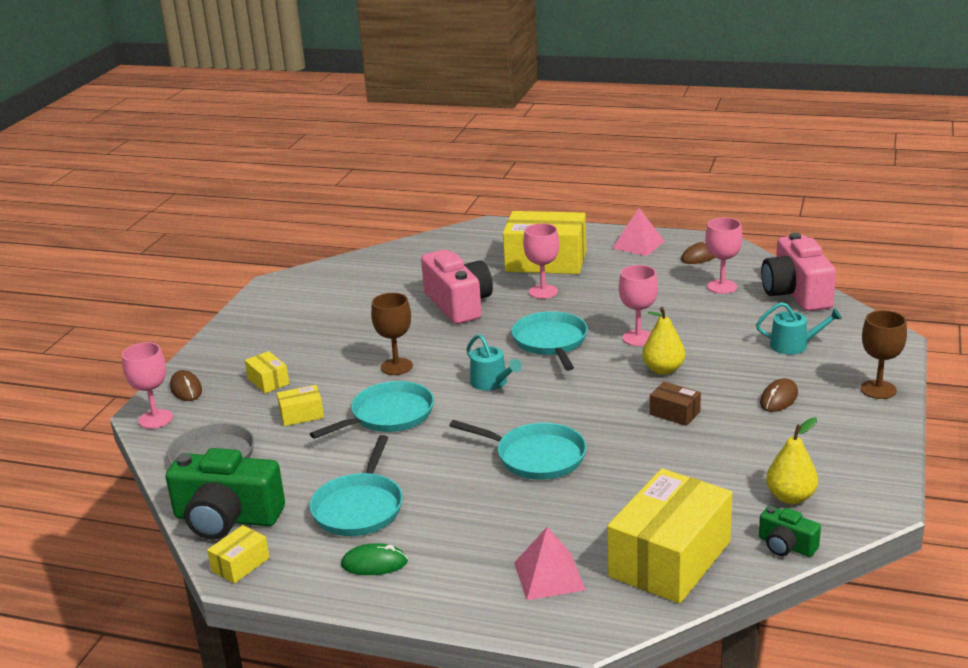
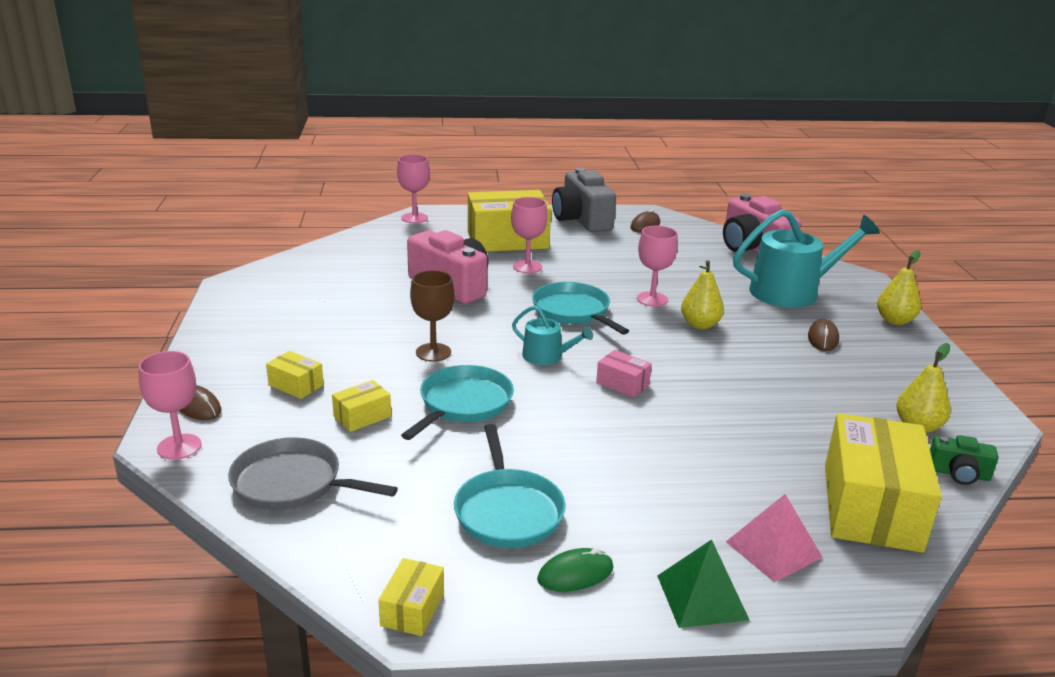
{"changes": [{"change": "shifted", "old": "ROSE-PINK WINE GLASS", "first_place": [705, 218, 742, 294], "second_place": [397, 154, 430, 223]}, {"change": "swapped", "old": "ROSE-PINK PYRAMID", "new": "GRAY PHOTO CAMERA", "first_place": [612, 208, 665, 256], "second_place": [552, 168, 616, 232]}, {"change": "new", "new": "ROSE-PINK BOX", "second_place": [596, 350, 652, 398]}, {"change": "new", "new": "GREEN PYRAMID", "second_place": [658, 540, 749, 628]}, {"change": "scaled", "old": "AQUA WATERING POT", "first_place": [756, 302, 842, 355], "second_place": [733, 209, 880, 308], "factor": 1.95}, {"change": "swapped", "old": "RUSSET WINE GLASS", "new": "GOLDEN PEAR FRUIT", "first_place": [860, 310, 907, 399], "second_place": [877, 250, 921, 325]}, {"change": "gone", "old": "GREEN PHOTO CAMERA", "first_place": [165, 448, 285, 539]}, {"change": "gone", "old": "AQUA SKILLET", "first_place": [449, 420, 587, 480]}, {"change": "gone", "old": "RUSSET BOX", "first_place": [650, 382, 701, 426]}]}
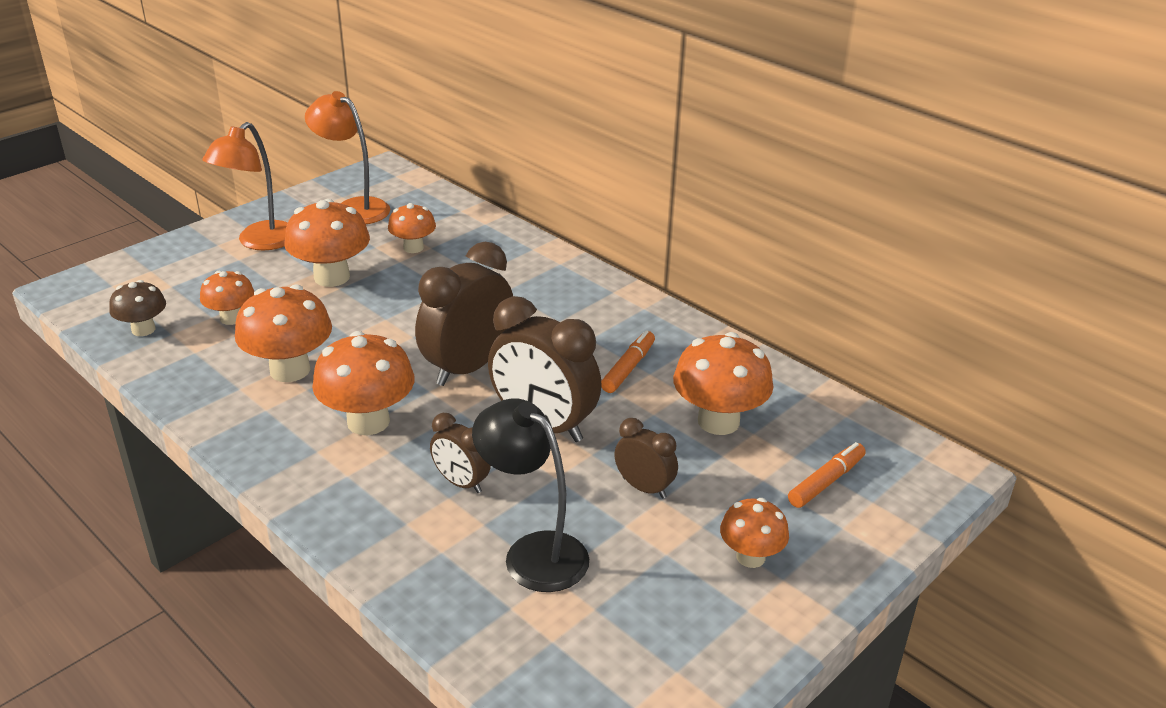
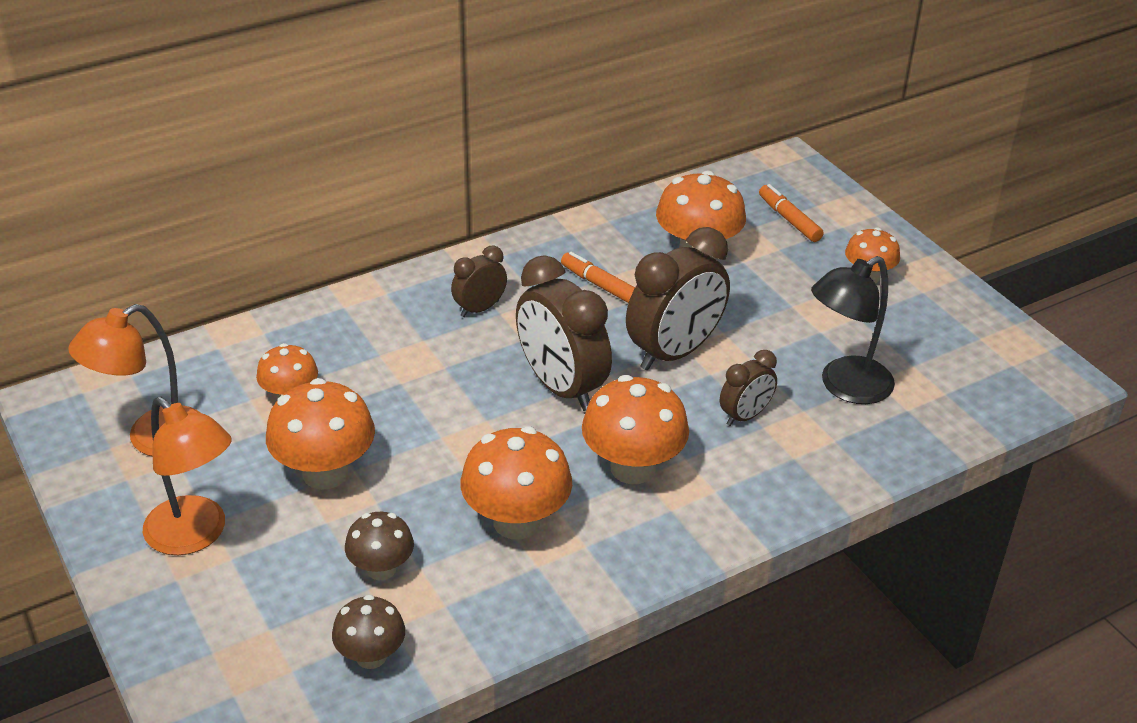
{"changes": [{"change": "repainted", "old": "ORANGE-COLOURED MUSHROOM", "new": "RUSSET MUSHROOM", "first_place": [200, 271, 254, 325], "second_place": [345, 512, 414, 580]}, {"change": "shifted", "old": "RUSSET CLOCK", "first_place": [614, 418, 678, 499], "second_place": [451, 245, 507, 317]}]}
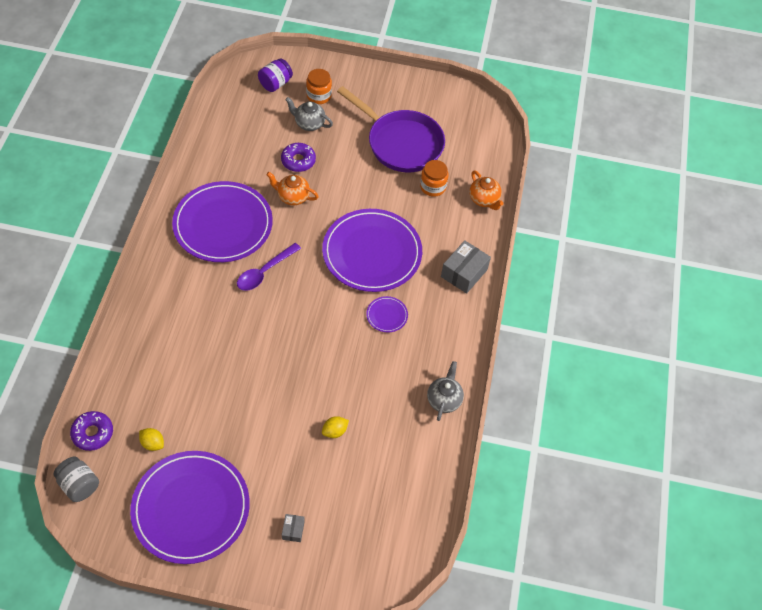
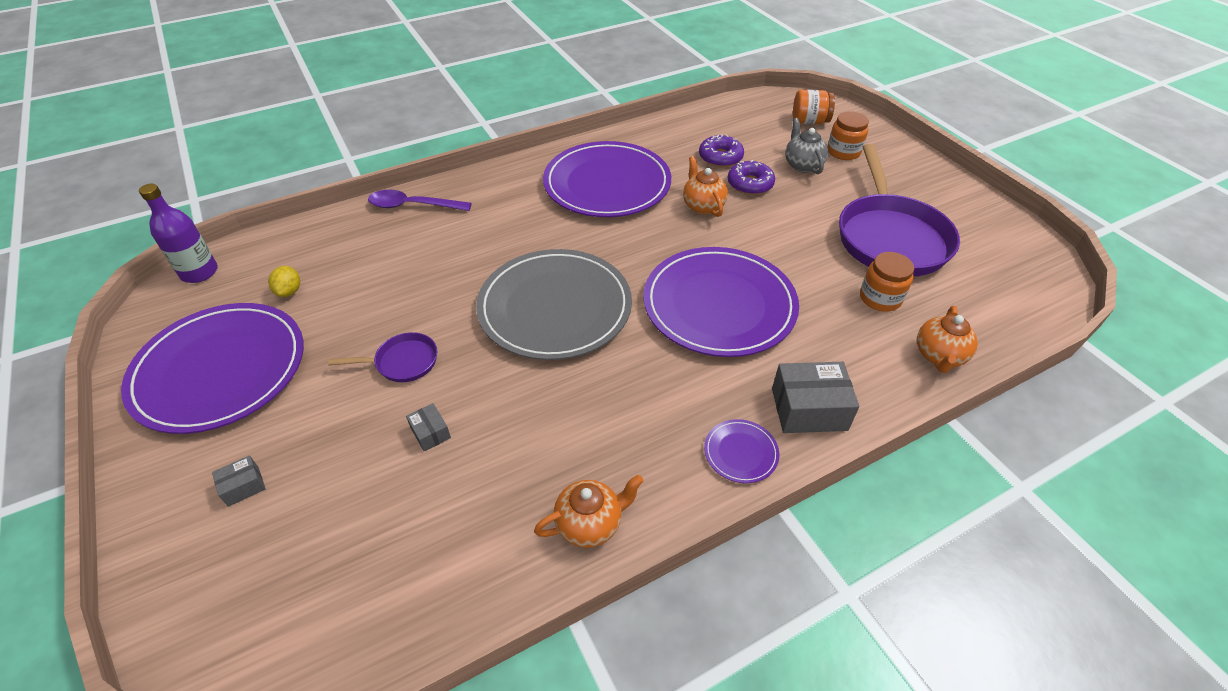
{"changes": [{"change": "swapped", "old": "GRAY JAR", "new": "VIOLET BOTTLE", "first_place": [54, 456, 99, 502], "second_place": [139, 184, 218, 283]}, {"change": "new", "new": "VIOLET SKILLET", "second_place": [328, 332, 437, 382]}, {"change": "shifted", "old": "VIOLET TEASPOON", "first_place": [237, 243, 301, 291], "second_place": [368, 190, 472, 211]}, {"change": "swapped", "old": "GOLDEN CITRUS FRUIT", "new": "GRAY BOX", "first_place": [322, 416, 349, 438], "second_place": [406, 403, 451, 451]}, {"change": "new", "new": "GRAY FLAT DISH", "second_place": [476, 249, 632, 360]}, {"change": "repainted", "old": "GRAY TEAPOT", "new": "ORANGE-COLOURED TEAPOT", "first_place": [427, 361, 464, 421], "second_place": [534, 475, 644, 548]}, {"change": "shifted", "old": "VIOLET DONUT", "first_place": [70, 411, 113, 451], "second_place": [699, 134, 744, 167]}, {"change": "shifted", "old": "VIOLET FLAT DISH", "first_place": [366, 296, 408, 332], "second_place": [704, 419, 779, 483]}, {"change": "repainted", "old": "VIOLET JAR", "new": "ORANGE-COLOURED JAR", "first_place": [258, 58, 293, 92], "second_place": [793, 90, 835, 124]}]}
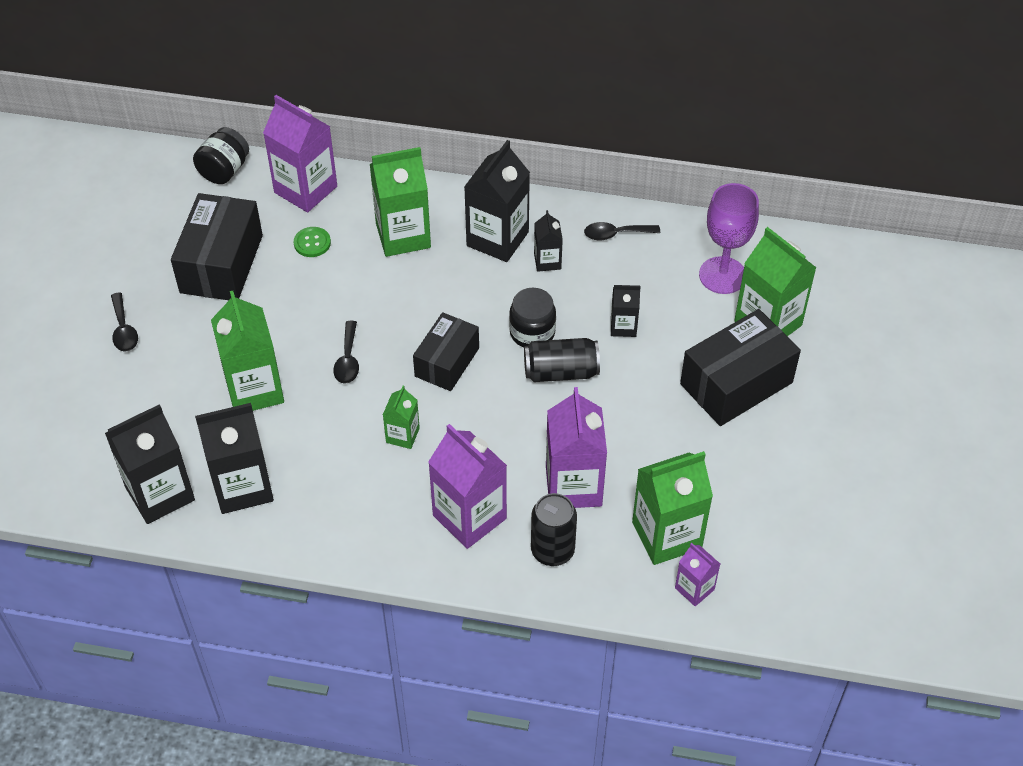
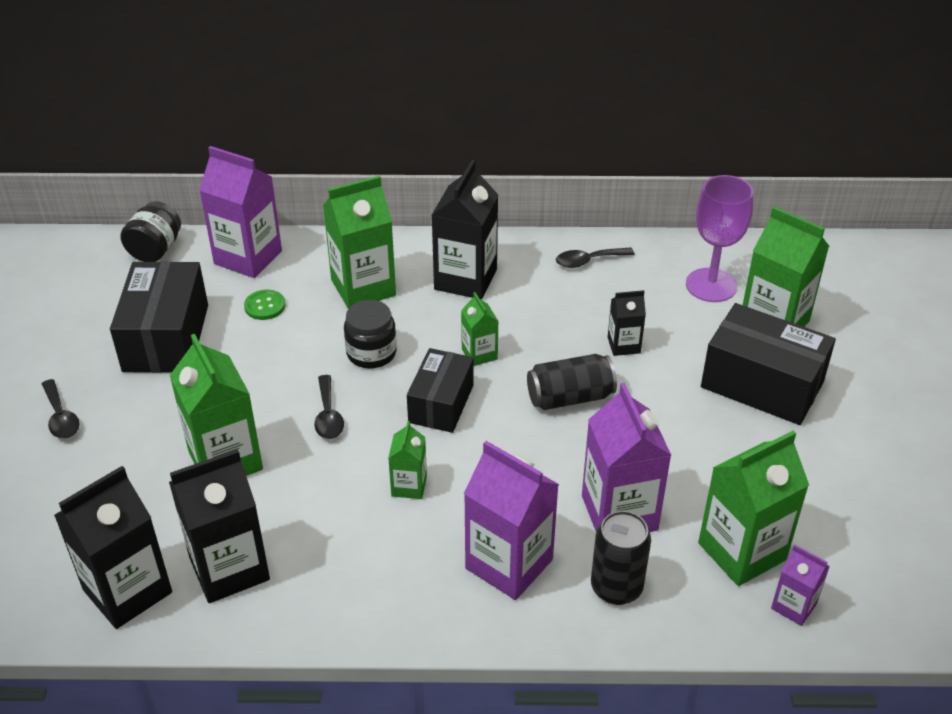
{"changes": [{"change": "shifted", "old": "EBONY JAR", "first_place": [509, 288, 556, 348], "second_place": [344, 300, 397, 369]}, {"change": "new", "new": "GREEN JUICE CARTON", "second_place": [461, 292, 499, 366]}, {"change": "rotated", "old": "EBONY BOX", "first_place": [680, 309, 801, 426], "second_place": [701, 303, 836, 425], "degrees": 75}, {"change": "gone", "old": "EBONY JUICE CARTON", "first_place": [534, 210, 563, 272]}]}
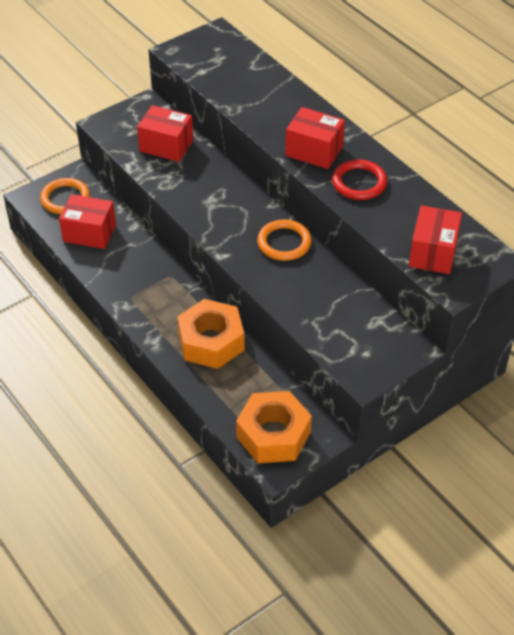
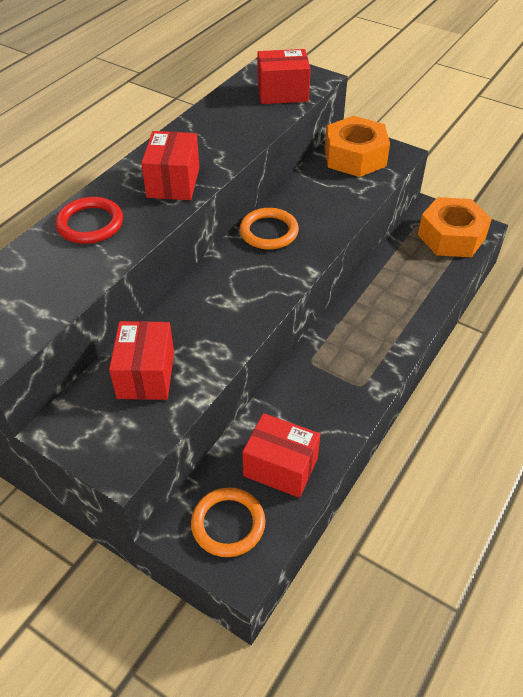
{"changes": [{"change": "shifted", "old": "RED HOOP", "first_place": [332, 160, 387, 200], "second_place": [55, 197, 123, 244]}, {"change": "rotated", "old": "RED BOX", "first_place": [59, 194, 116, 249], "second_place": [242, 413, 320, 498], "degrees": -60}, {"change": "shifted", "old": "ORANGE-COLOURED HEX NUT", "first_place": [177, 299, 245, 369], "second_place": [325, 116, 390, 177]}]}
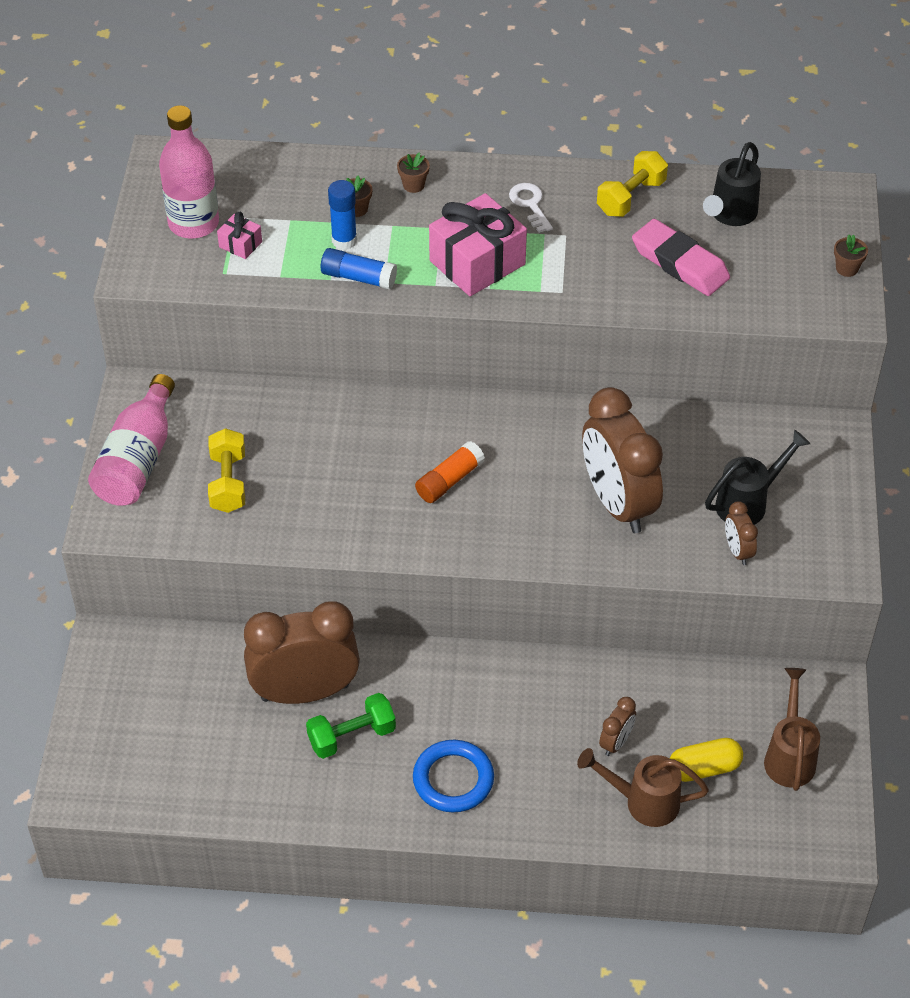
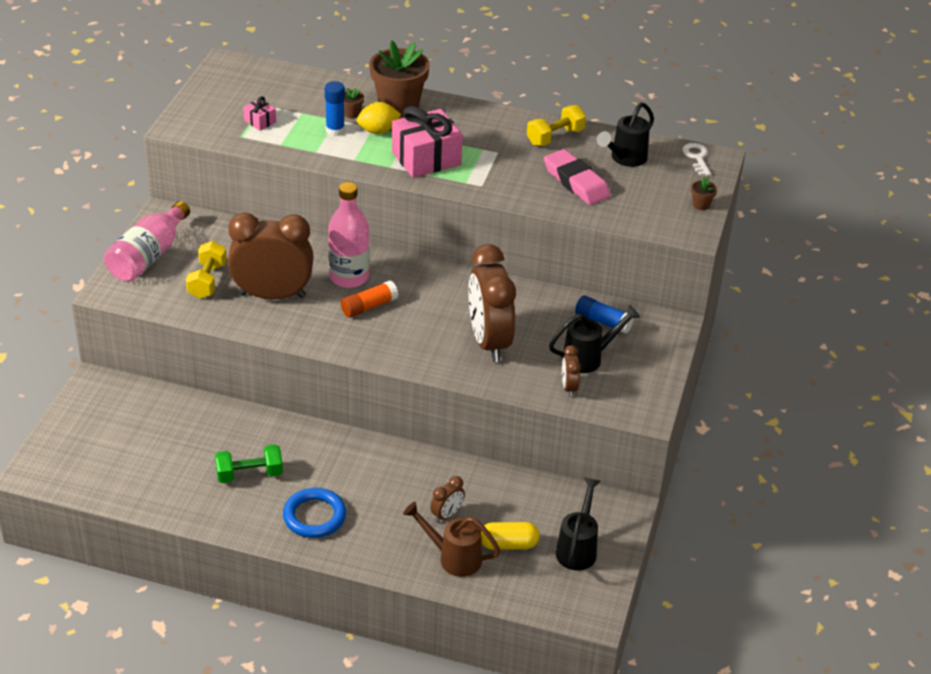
{"changes": [{"change": "shifted", "old": "RUSSET CLOCK", "first_place": [244, 601, 360, 704], "second_place": [228, 213, 314, 300]}, {"change": "shifted", "old": "ROSE-PINK BOTTLE", "first_place": [159, 105, 219, 239], "second_place": [328, 182, 369, 288]}, {"change": "new", "new": "GOLDEN CITRUS FRUIT", "second_place": [357, 102, 401, 134]}, {"change": "scaled", "old": "RUSSET PLANT POT", "first_place": [397, 152, 430, 193], "second_place": [369, 40, 430, 117], "factor": 2.46}, {"change": "repainted", "old": "RUSSET WATERING POT", "new": "EBONY WATERING POT", "first_place": [764, 668, 820, 791], "second_place": [556, 477, 601, 571]}, {"change": "shifted", "old": "ROYAL BLUE GLUE STICK", "first_place": [321, 248, 397, 289], "second_place": [575, 295, 634, 334]}, {"change": "shifted", "old": "SNOW-WHITE KEY", "first_place": [509, 183, 553, 233], "second_place": [682, 143, 711, 176]}]}
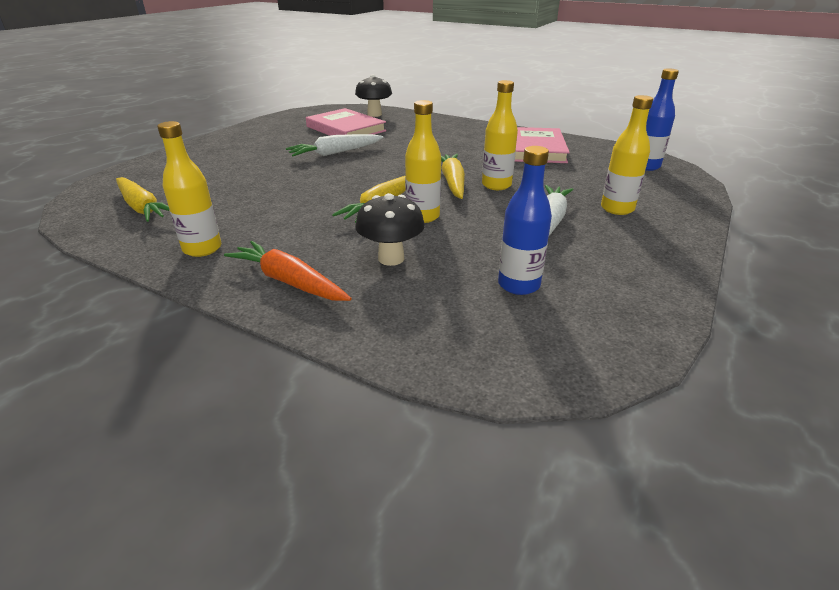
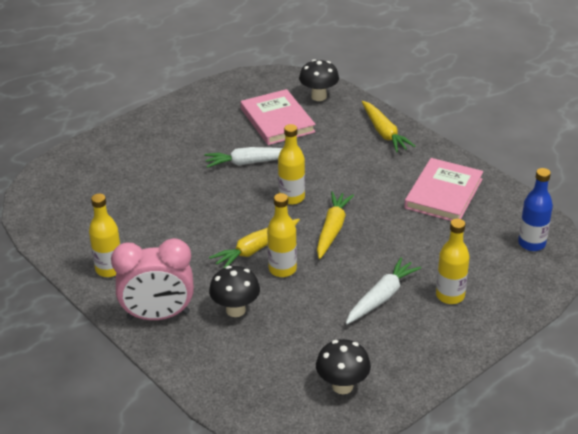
{"changes": [{"change": "swapped", "old": "ORANGE-COLOURED ROOT VEGETABLE", "new": "ROSE-PINK CLOCK", "first_place": [224, 241, 351, 301], "second_place": [111, 238, 194, 320]}, {"change": "shifted", "old": "GOLDEN BOTTLE", "first_place": [482, 80, 518, 190], "second_place": [278, 124, 305, 205]}, {"change": "new", "new": "EBONY MUSHROOM", "second_place": [316, 339, 371, 394]}, {"change": "shifted", "old": "GOLDEN ROOT VEGETABLE", "first_place": [116, 177, 169, 222], "second_place": [362, 101, 416, 152]}, {"change": "gone", "old": "ROYAL BLUE BOTTLE", "first_place": [498, 146, 552, 295]}]}
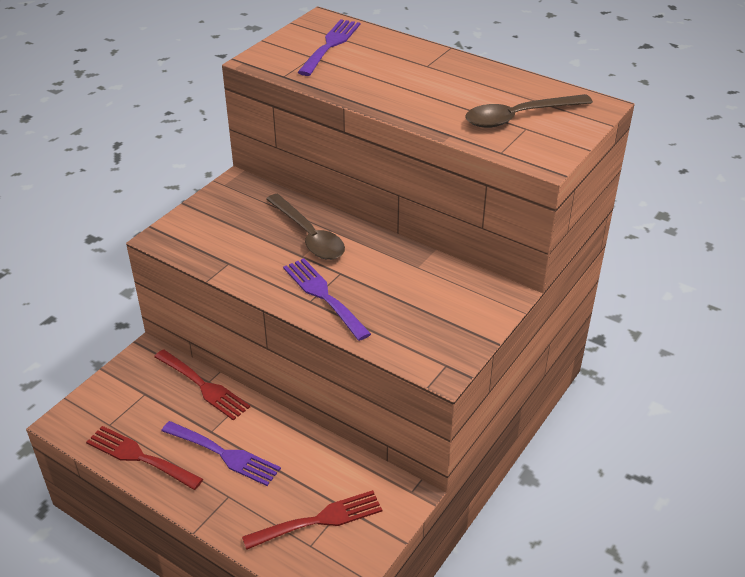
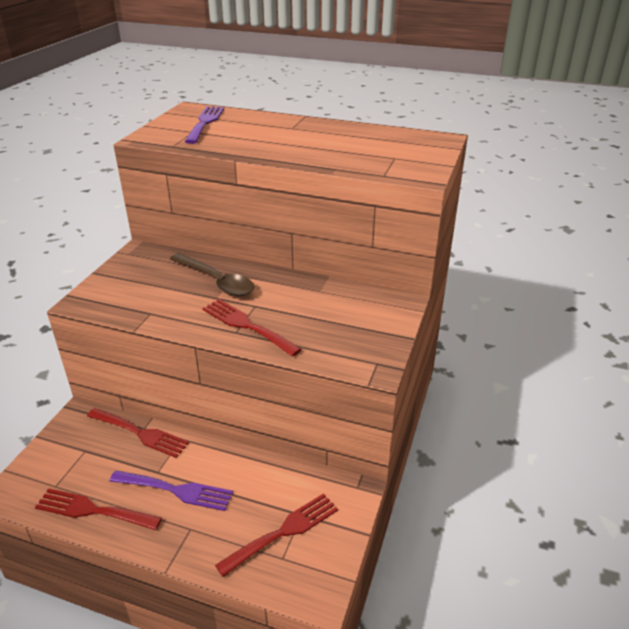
{"changes": [{"change": "repainted", "old": "VIOLET FORK", "new": "RED FORK", "first_place": [283, 258, 371, 341], "second_place": [202, 299, 302, 357]}, {"change": "gone", "old": "RUSSET TEASPOON", "first_place": [465, 94, 593, 128]}]}
